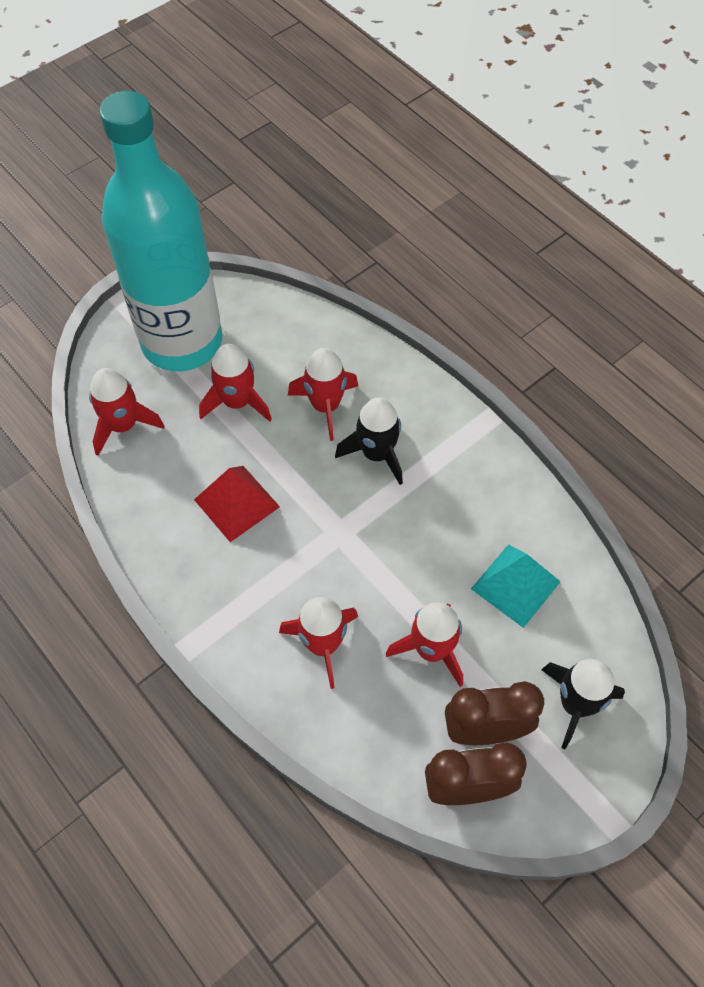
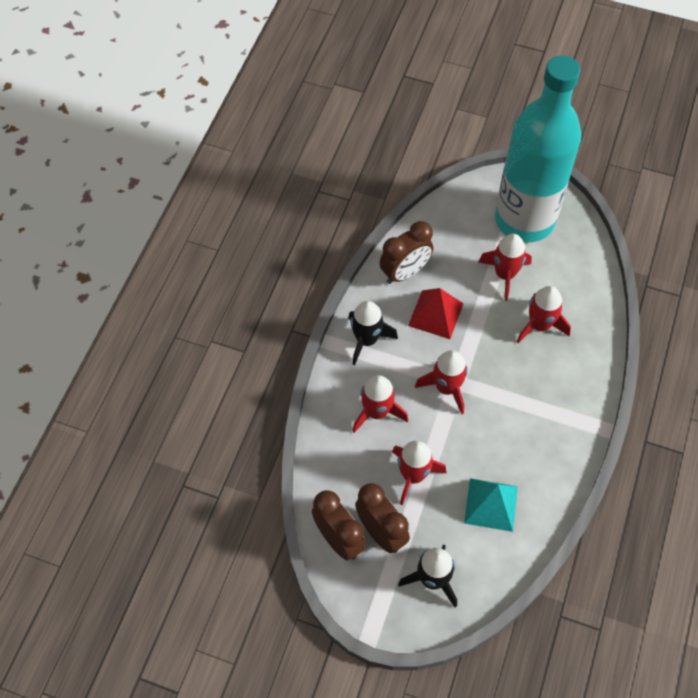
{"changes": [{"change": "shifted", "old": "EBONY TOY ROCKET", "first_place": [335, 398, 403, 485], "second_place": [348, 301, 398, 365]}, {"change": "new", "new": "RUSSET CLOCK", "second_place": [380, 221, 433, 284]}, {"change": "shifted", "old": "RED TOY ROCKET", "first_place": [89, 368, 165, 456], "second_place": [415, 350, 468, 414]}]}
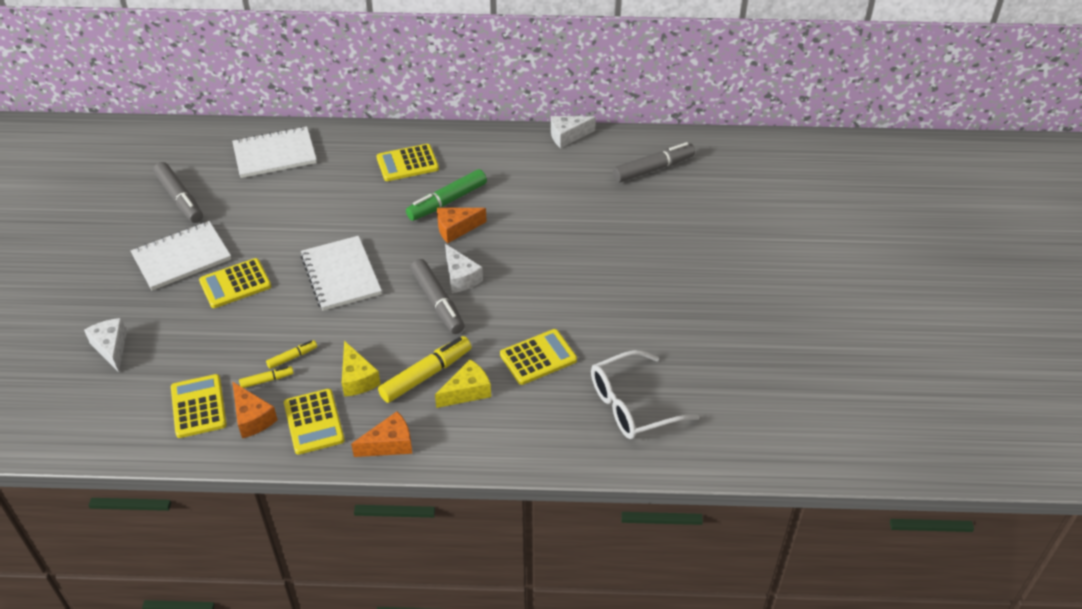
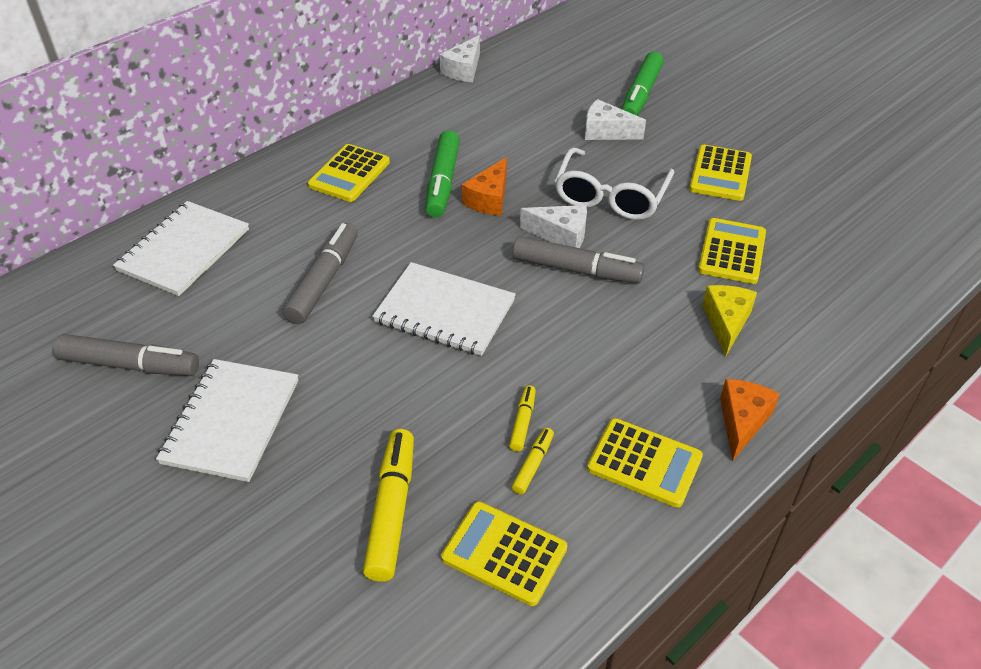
{"changes": [{"change": "shifted", "old": "GRAY MARKER", "first_place": [613, 142, 695, 183], "second_place": [283, 223, 358, 324]}, {"change": "shifted", "old": "GOLDEN MARKER", "first_place": [378, 336, 472, 403], "second_place": [363, 429, 414, 582]}, {"change": "shifted", "old": "SNOW-WHITE EYEGLASSES", "first_place": [591, 350, 700, 439], "second_place": [555, 147, 674, 220]}, {"change": "shifted", "old": "SNOW-WHITE CHEESE", "first_place": [84, 318, 127, 372], "second_place": [585, 99, 646, 140]}, {"change": "new", "new": "GREEN MARKER", "second_place": [622, 52, 664, 116]}, {"change": "shifted", "old": "GOLDEN POCKET CALCULATOR", "first_place": [199, 258, 271, 308], "second_place": [689, 145, 752, 201]}, {"change": "gone", "old": "ORANGE-COLOURED CHEESE", "first_place": [232, 382, 278, 438]}, {"change": "gone", "old": "GOLDEN CHEESE", "first_place": [342, 341, 381, 396]}]}
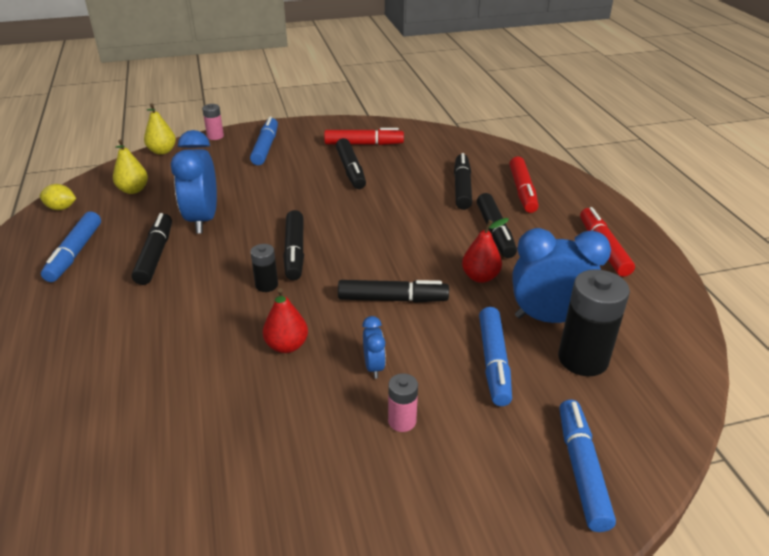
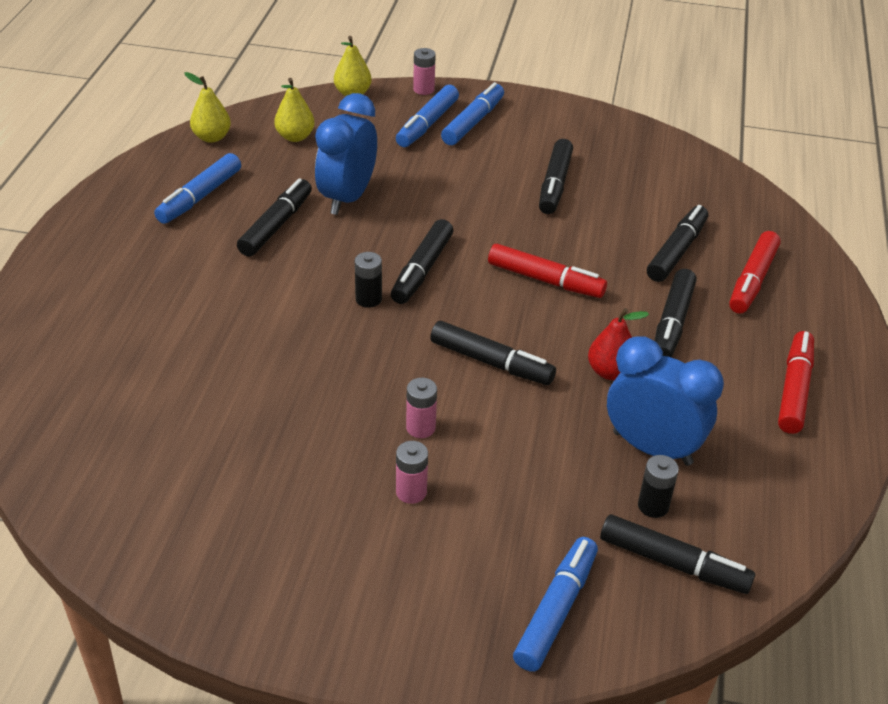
{"changes": [{"change": "swapped", "old": "GOLDEN CITRUS FRUIT", "new": "GOLDEN PEAR FRUIT", "first_place": [40, 184, 76, 210], "second_place": [184, 72, 231, 143]}, {"change": "shifted", "old": "ROYAL BLUE MARKER", "first_place": [479, 307, 512, 406], "second_place": [396, 85, 459, 147]}, {"change": "swapped", "old": "ROYAL BLUE CLOCK", "new": "ROSE-PINK AA BATTERY", "first_place": [362, 316, 386, 379], "second_place": [406, 378, 437, 438]}, {"change": "shifted", "old": "RED MARKER", "first_place": [324, 128, 404, 145], "second_place": [488, 244, 607, 298]}, {"change": "new", "new": "EBONY MARKER", "second_place": [600, 514, 755, 594]}, {"change": "scaled", "old": "EBONY AA BATTERY", "first_place": [558, 269, 630, 376], "second_place": [638, 455, 679, 518], "factor": 0.52}, {"change": "gone", "old": "RED PEAR FRUIT", "first_place": [263, 288, 308, 353]}]}
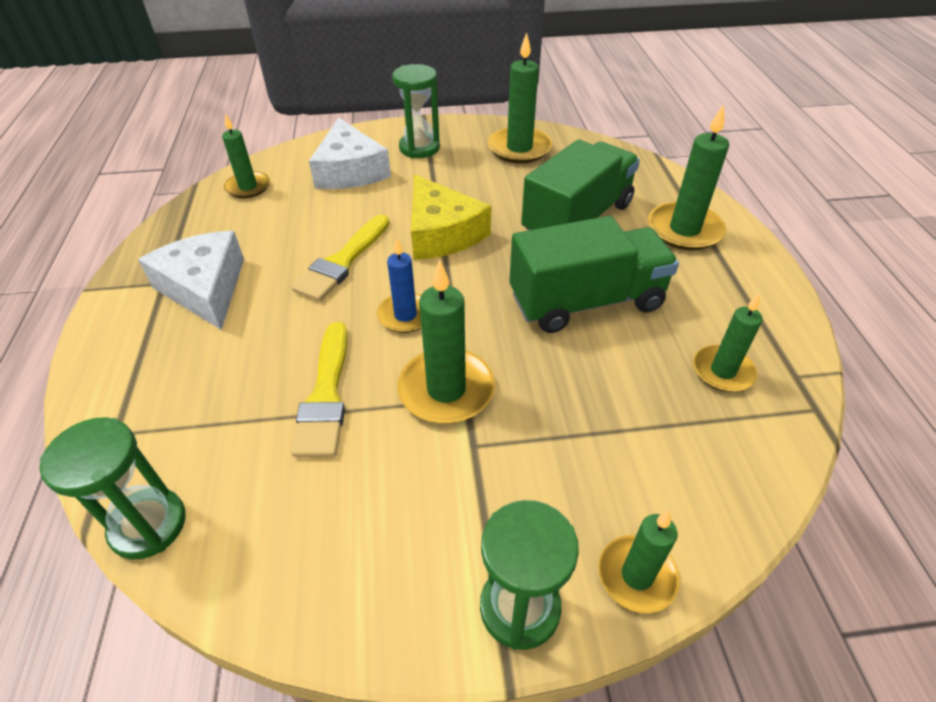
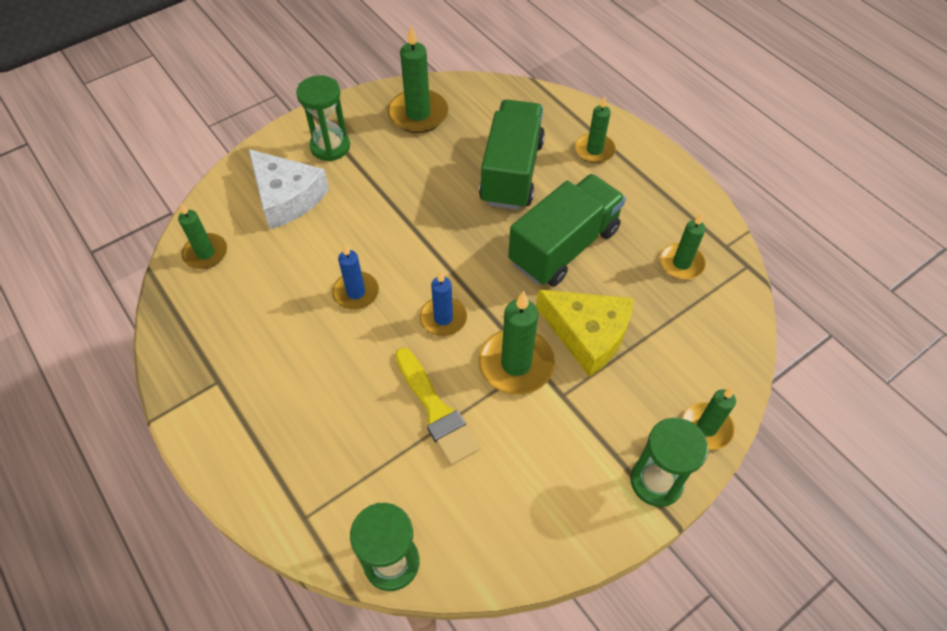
{"changes": [{"change": "swapped", "old": "GOLDEN PAINTBRUSH", "new": "ROYAL BLUE PILLAR CANDLE", "first_place": [292, 214, 390, 301], "second_place": [332, 244, 379, 310]}, {"change": "shifted", "old": "GOLDEN CHEESE", "first_place": [411, 175, 491, 260], "second_place": [536, 289, 633, 377]}, {"change": "scaled", "old": "GREEN PILLAR CANDLE", "first_place": [648, 104, 729, 250], "second_place": [575, 96, 616, 163], "factor": 0.65}, {"change": "gone", "old": "SNOW-WHITE CHEESE", "first_place": [138, 231, 244, 330]}]}
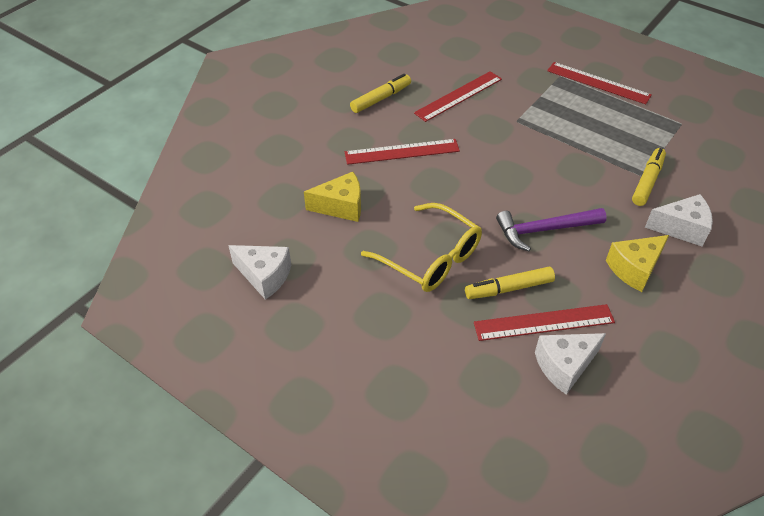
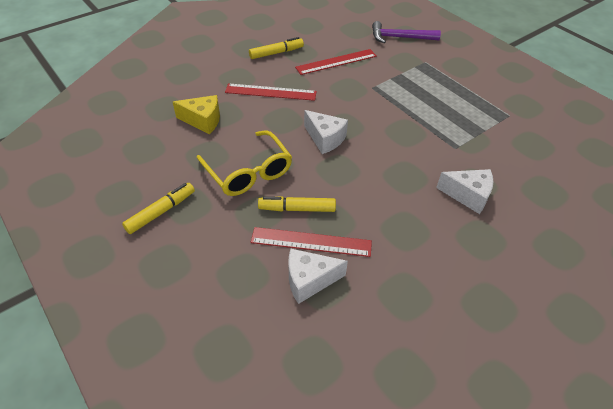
{"changes": [{"change": "shifted", "old": "GOLDEN MARKER", "first_place": [632, 148, 666, 206], "second_place": [122, 183, 195, 234]}, {"change": "shifted", "old": "SNOW-WHITE CHEESE", "first_place": [228, 245, 291, 300], "second_place": [304, 110, 348, 154]}, {"change": "shifted", "old": "VIOLET CARPENTER'S HAMMER", "first_place": [496, 208, 607, 251], "second_place": [372, 21, 441, 43]}, {"change": "gone", "old": "RED STRAIGHTEDGE", "first_place": [547, 62, 652, 104]}, {"change": "gone", "old": "GOLDEN CHEESE", "first_place": [606, 235, 669, 292]}]}
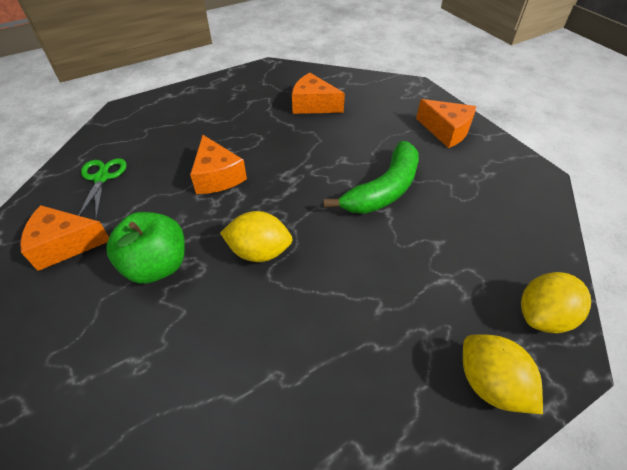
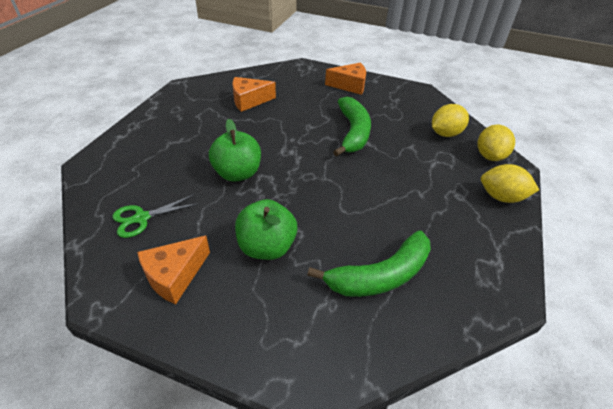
{"changes": [{"change": "rotated", "old": "GREEN SCISSORS", "first_place": [78, 158, 127, 219], "second_place": [112, 195, 199, 238], "degrees": -75}, {"change": "swapped", "old": "ORANGE-COLOURED CHEESE", "new": "GREEN TOY APPLE", "first_place": [190, 135, 247, 194], "second_place": [209, 119, 261, 182]}, {"change": "new", "new": "GREEN BANANA FRUIT", "second_place": [307, 230, 431, 297]}, {"change": "shifted", "old": "GOLDEN CITRUS FRUIT", "first_place": [220, 211, 293, 262], "second_place": [432, 104, 469, 137]}]}
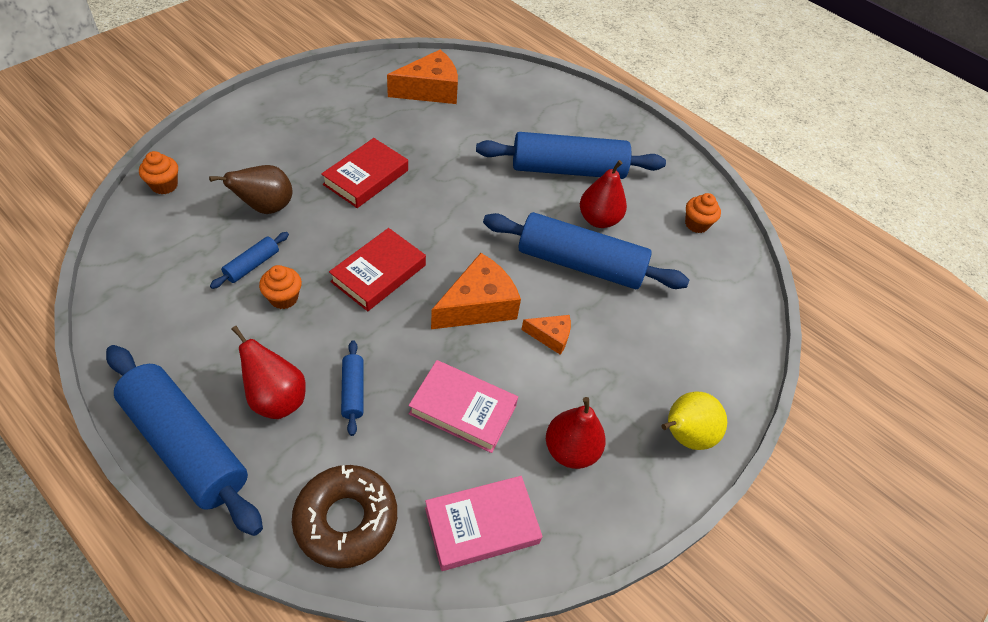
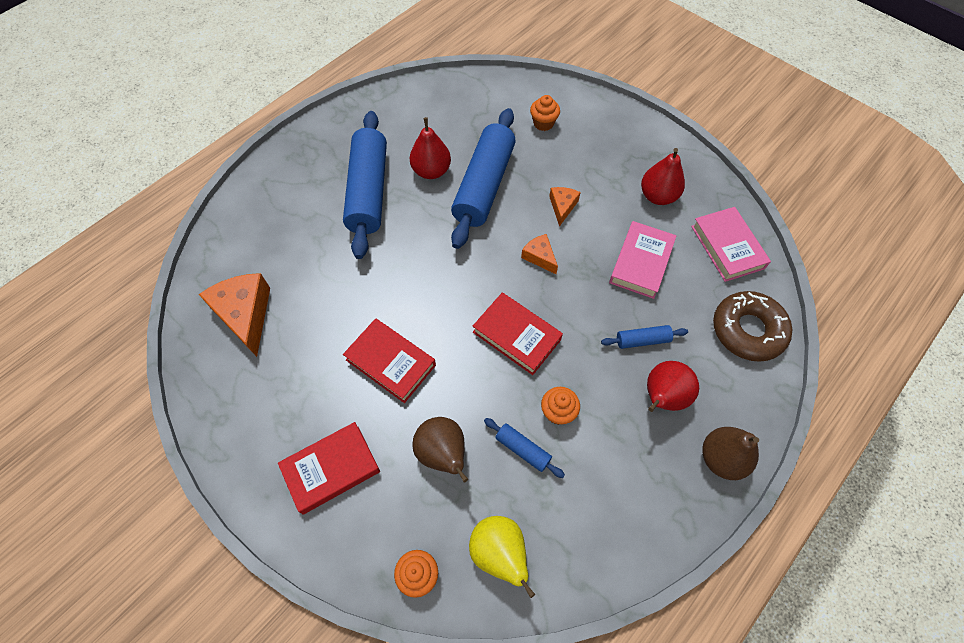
{"changes": [{"change": "new", "new": "RED HARDBACK", "second_place": [278, 422, 380, 515]}, {"change": "shifted", "old": "GOLDEN PEAR FRUIT", "first_place": [661, 392, 727, 450], "second_place": [469, 516, 535, 598]}, {"change": "scaled", "old": "ORANGE-COLOURED CHEESE", "first_place": [431, 253, 521, 329], "second_place": [521, 234, 558, 274], "factor": 0.54}, {"change": "shifted", "old": "ORANGE-COLOURED CUPCAKE", "first_place": [685, 193, 721, 233], "second_place": [530, 95, 560, 131]}, {"change": "swapped", "old": "ROYAL BLUE PASTRY ROLLER", "new": "RUSSET PEAR FRUIT", "first_place": [106, 345, 263, 536], "second_place": [702, 427, 759, 480]}]}
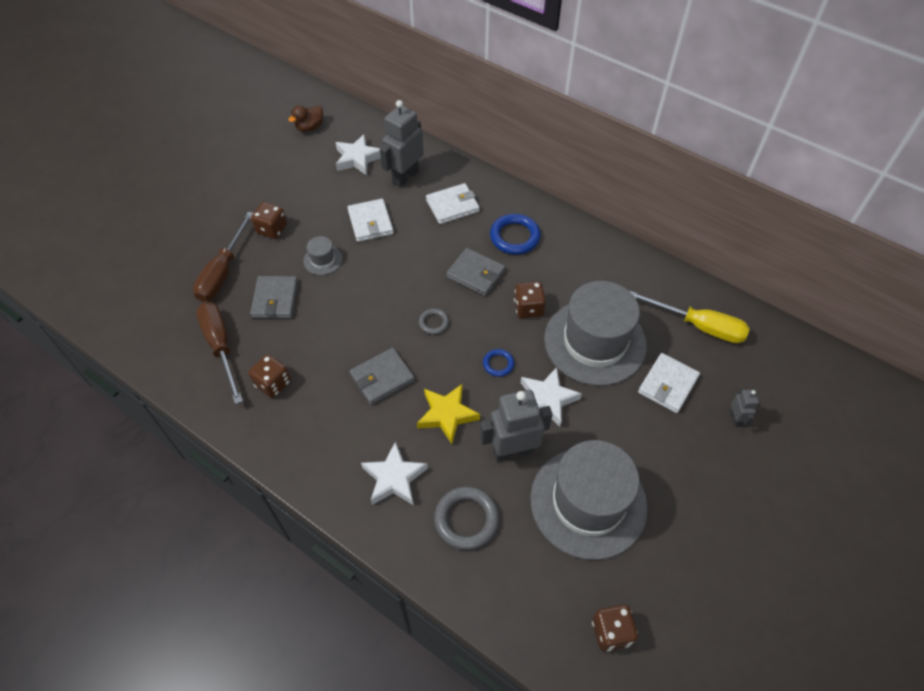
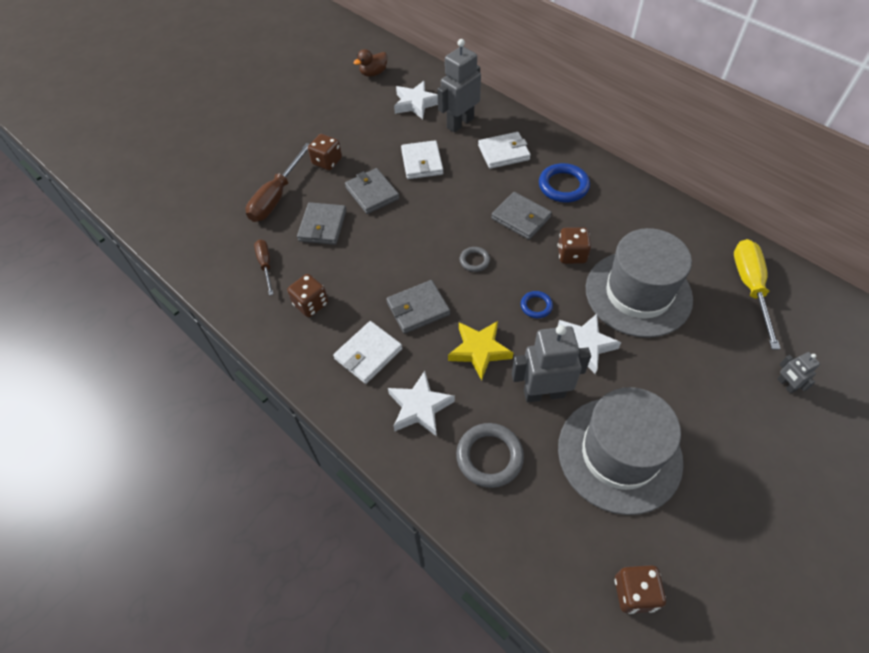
{"changes": [{"change": "scaled", "old": "RUSSET SCREWDRIVER", "first_place": [196, 302, 243, 404], "second_place": [254, 239, 273, 295], "factor": 0.58}, {"change": "shifted", "old": "SNOW-WHITE BILLFOLD", "first_place": [638, 353, 700, 413], "second_place": [333, 321, 402, 384]}, {"change": "swapped", "old": "GRAY TALL HAT", "new": "GRAY BILLFOLD", "first_place": [303, 236, 342, 275], "second_place": [345, 168, 399, 214]}, {"change": "rotated", "old": "GOLDEN SCREWDRIVER", "first_place": [629, 291, 750, 343], "second_place": [734, 239, 781, 349], "degrees": -120}, {"change": "rotated", "old": "GRAY ROBOT", "first_place": [730, 389, 759, 427], "second_place": [777, 352, 820, 394], "degrees": 150}]}
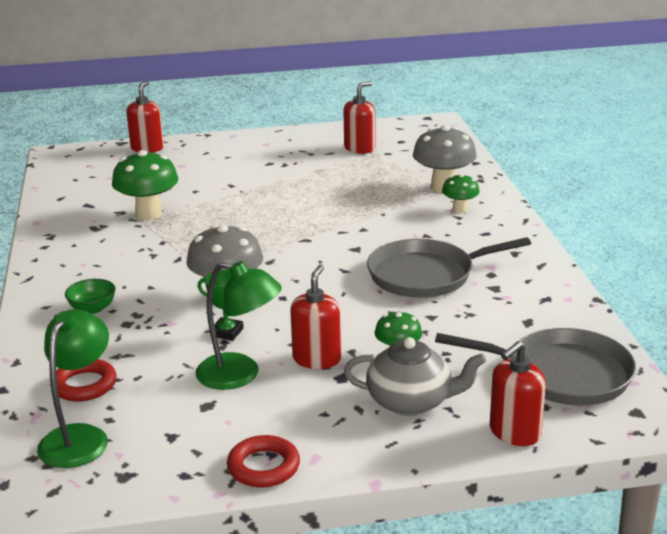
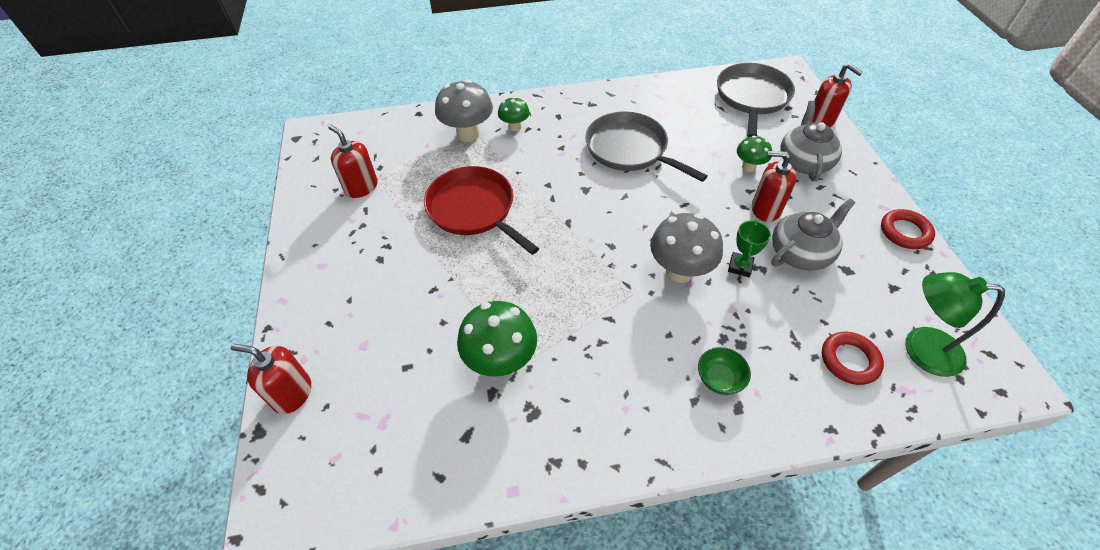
{"changes": [{"change": "new", "new": "RED SKILLET", "second_place": [424, 166, 539, 255]}, {"change": "rotated", "old": "GRAY SKILLET", "first_place": [367, 237, 531, 298], "second_place": [585, 111, 708, 182], "degrees": 150}, {"change": "swapped", "old": "GREEN LAMP", "new": "GRAY TEAPOT", "first_place": [195, 261, 282, 390], "second_place": [771, 199, 855, 271]}]}
